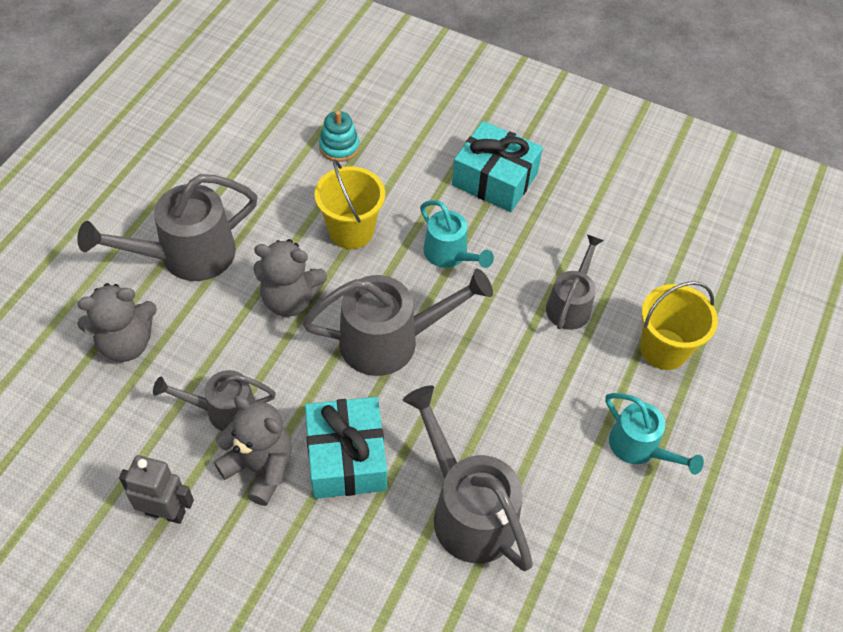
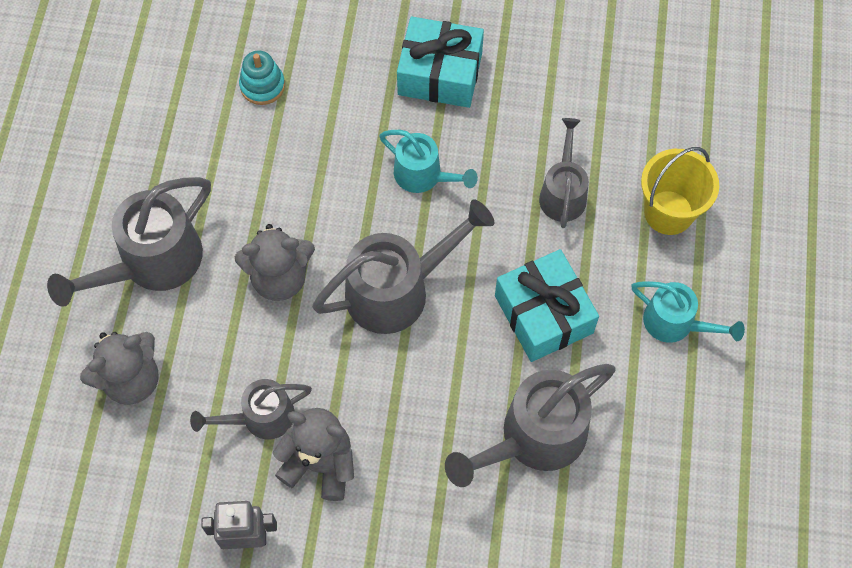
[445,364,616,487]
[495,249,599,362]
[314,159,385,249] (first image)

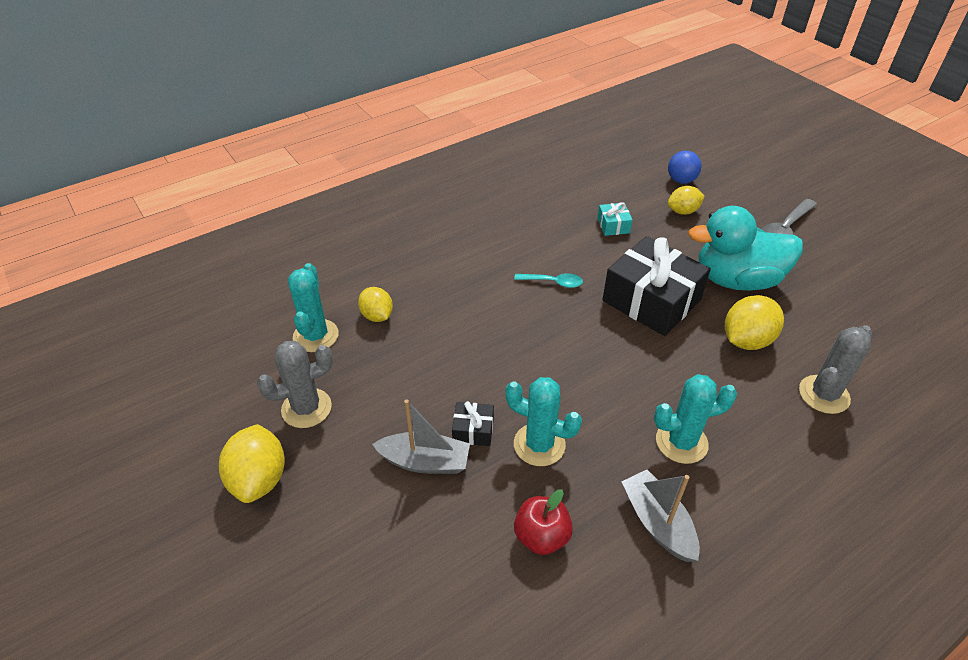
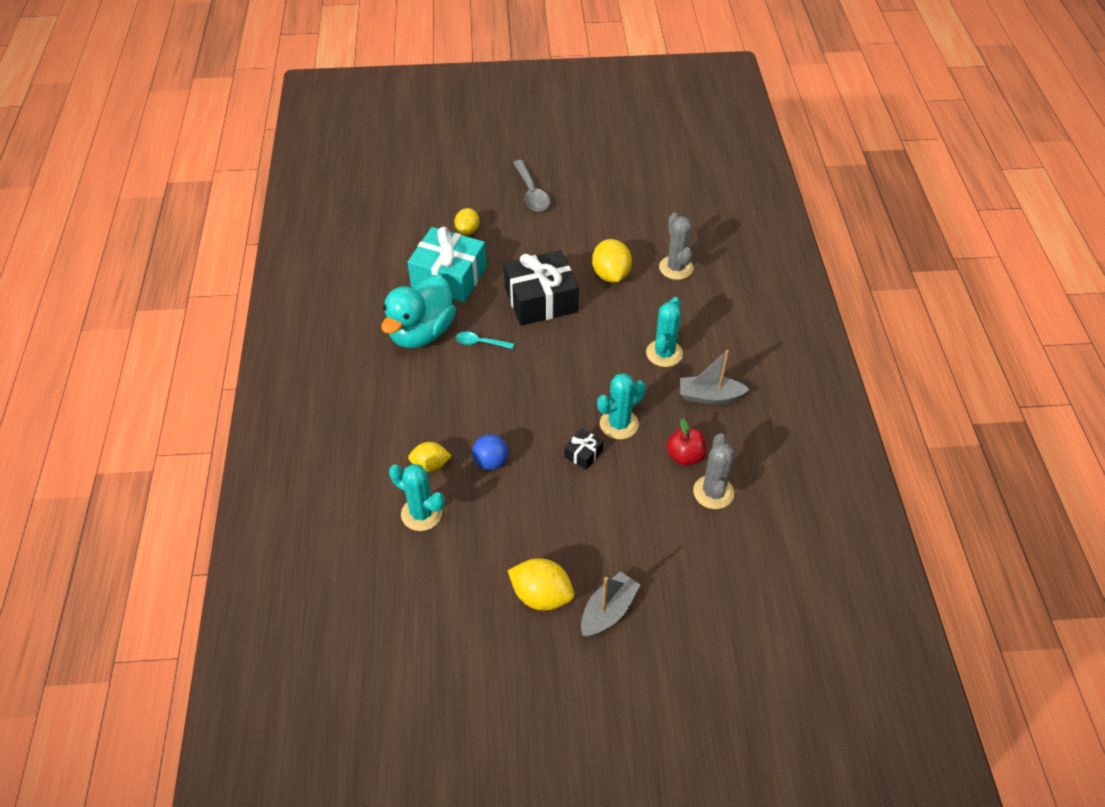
[381,275,456,348]
[407,226,487,302]
[456,332,514,349]
[472,434,508,470]
[581,571,640,638]
[693,433,735,509]

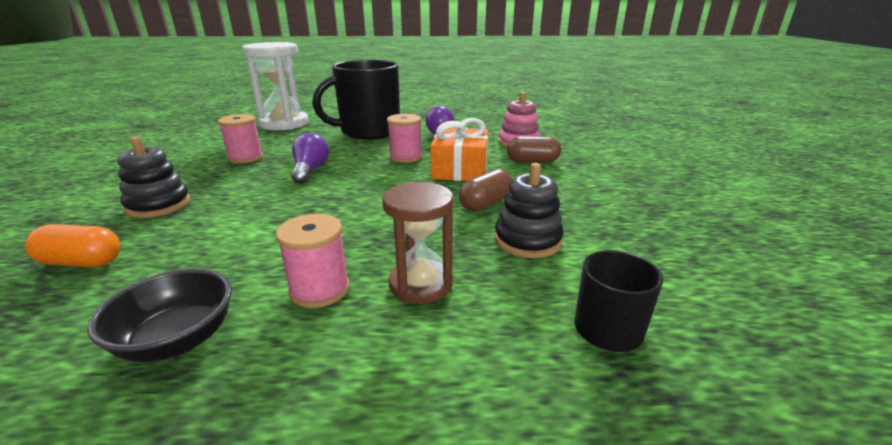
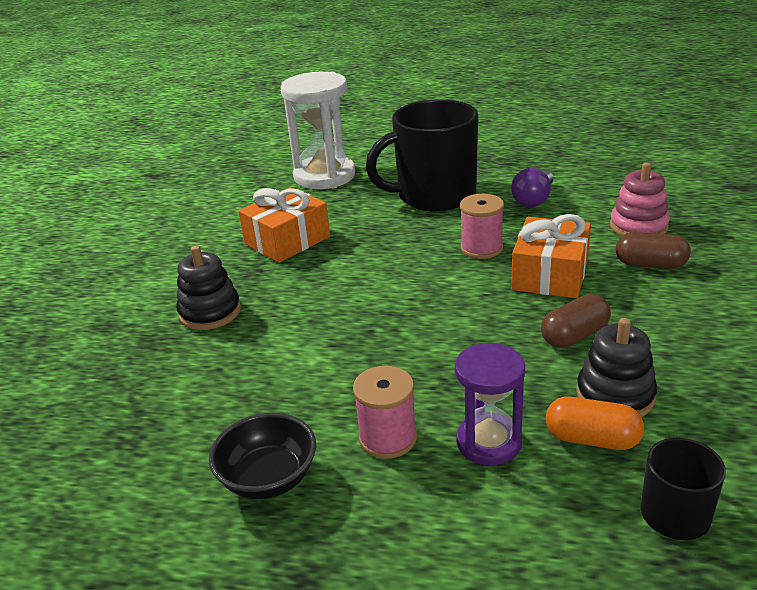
[238,187,330,263]
[455,343,525,465]
[546,397,644,450]
[291,133,329,184] (first image)

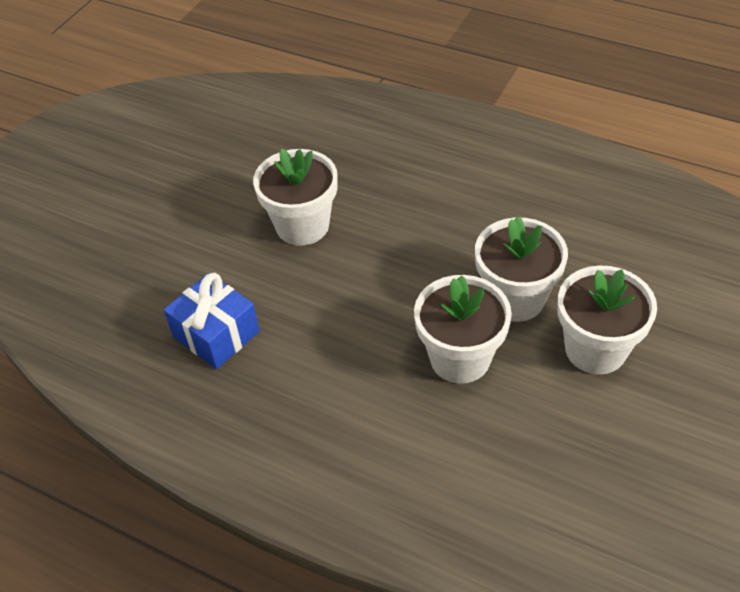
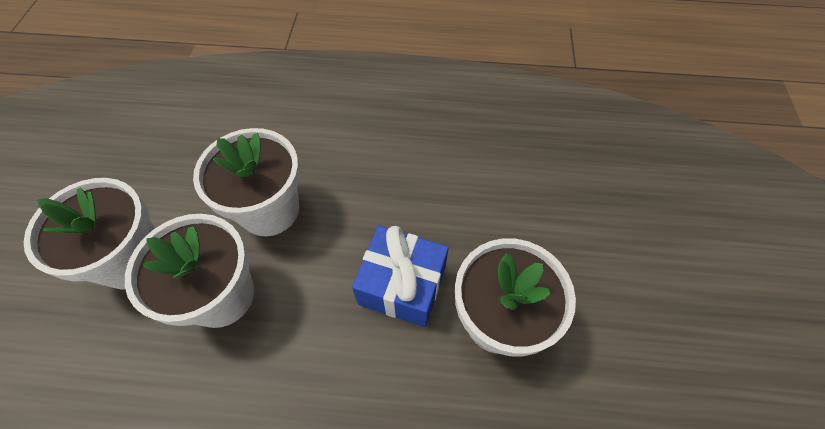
[352,226,449,327]

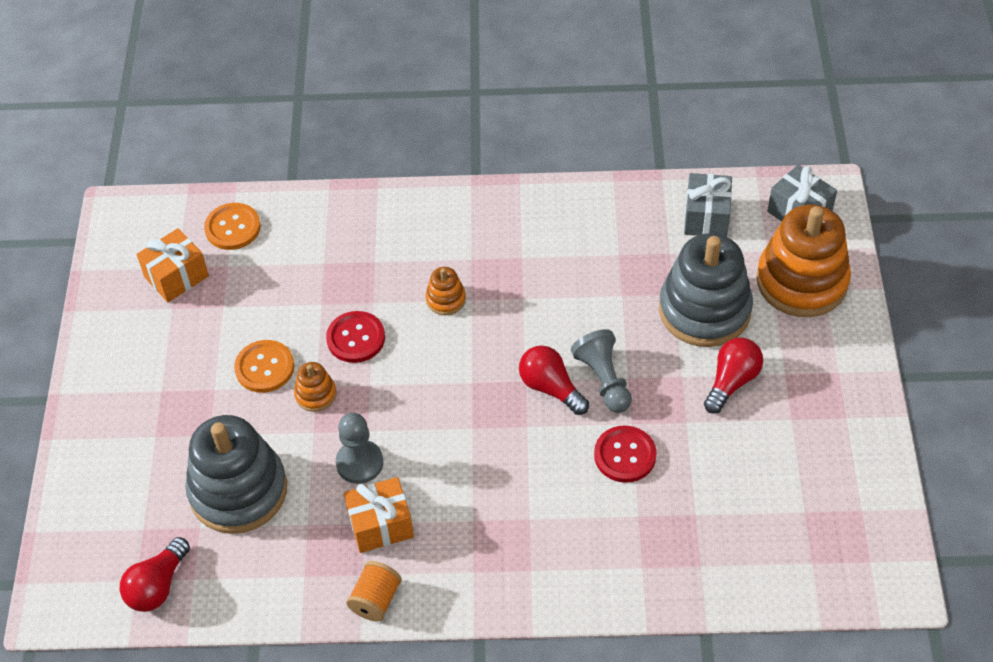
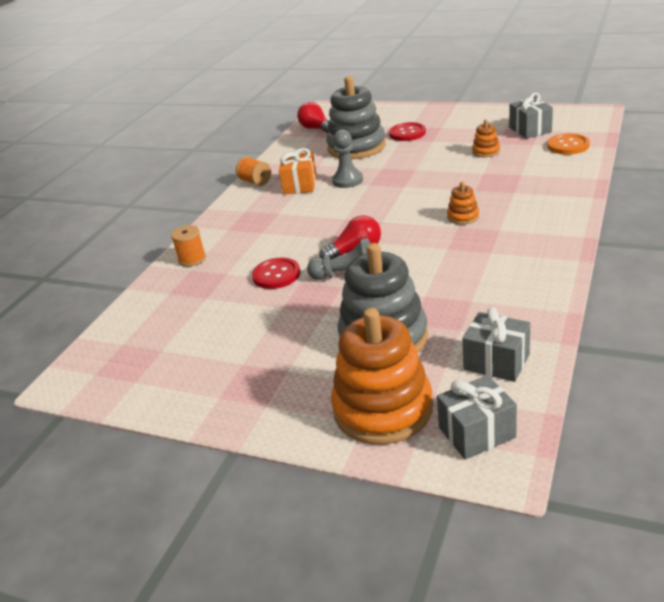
[171,225,206,267]
[389,122,426,141]
[472,120,500,157]
[509,93,553,139]
[234,340,294,393] (first image)
[704,338,763,414] (first image)

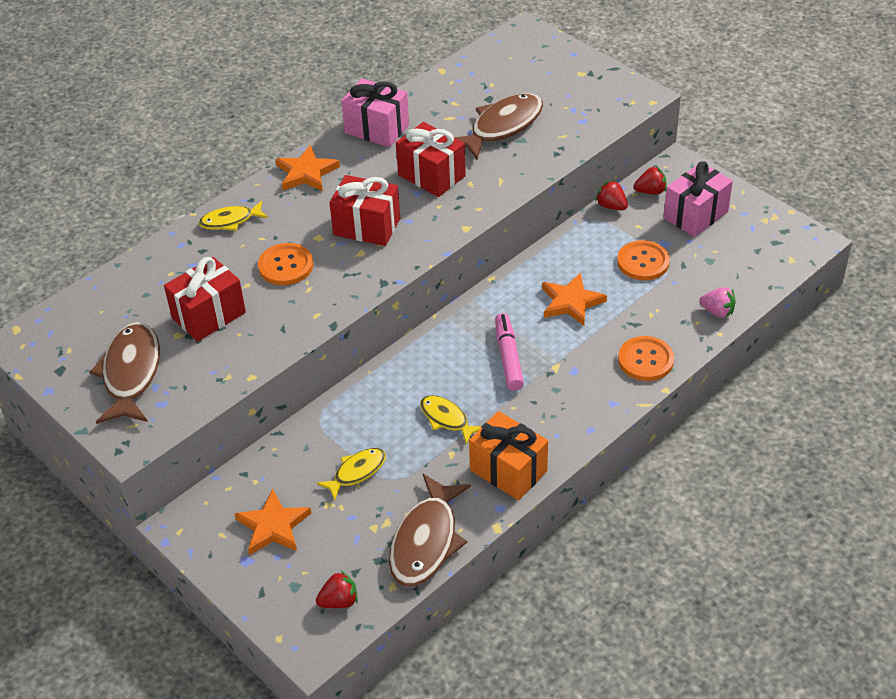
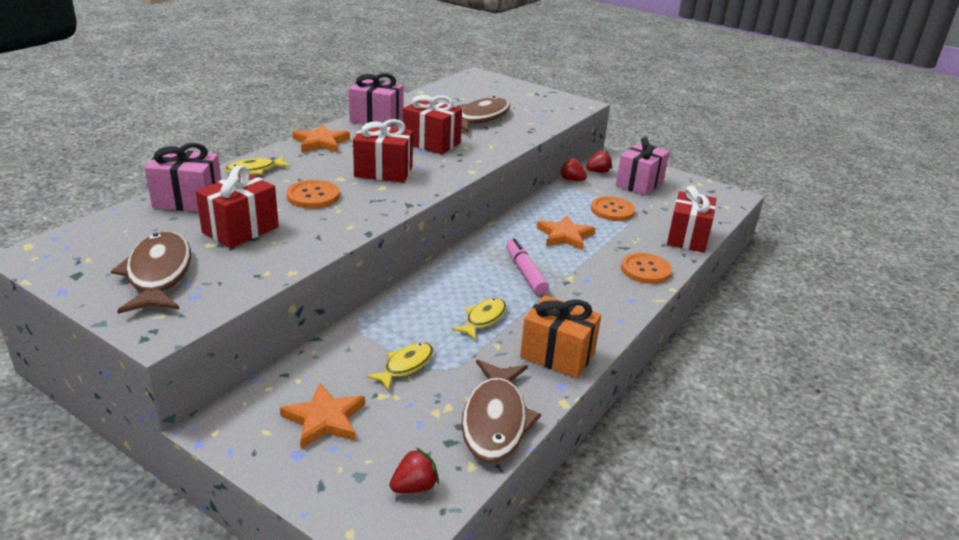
[145,143,221,212]
[452,298,506,340]
[667,186,716,253]

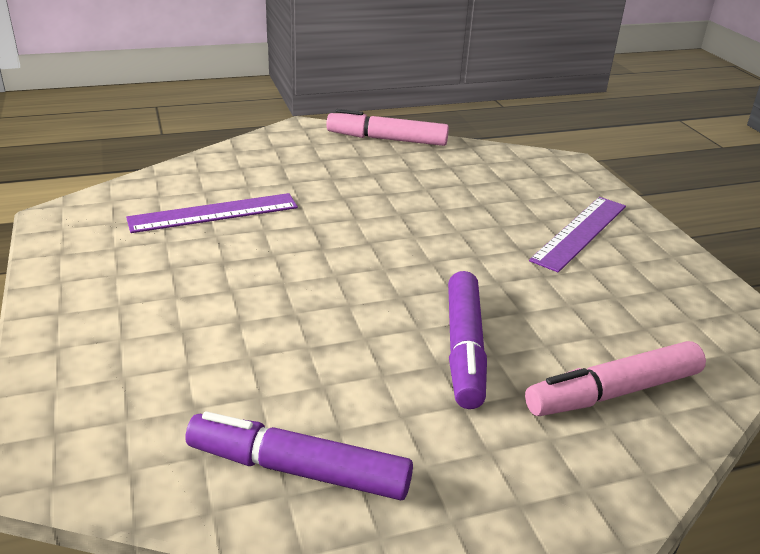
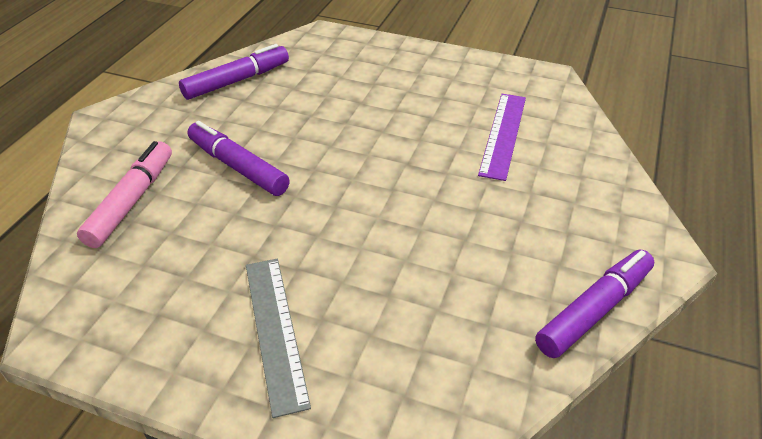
[246,259,311,418]
[535,250,654,358]

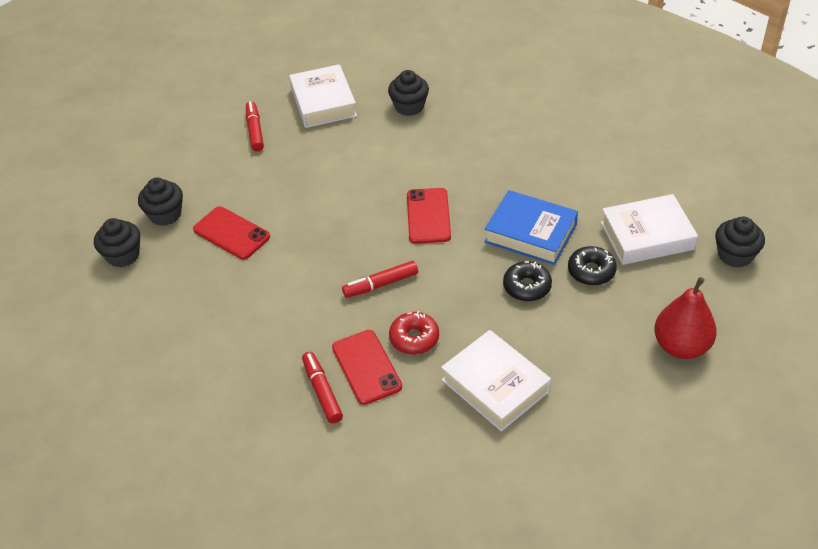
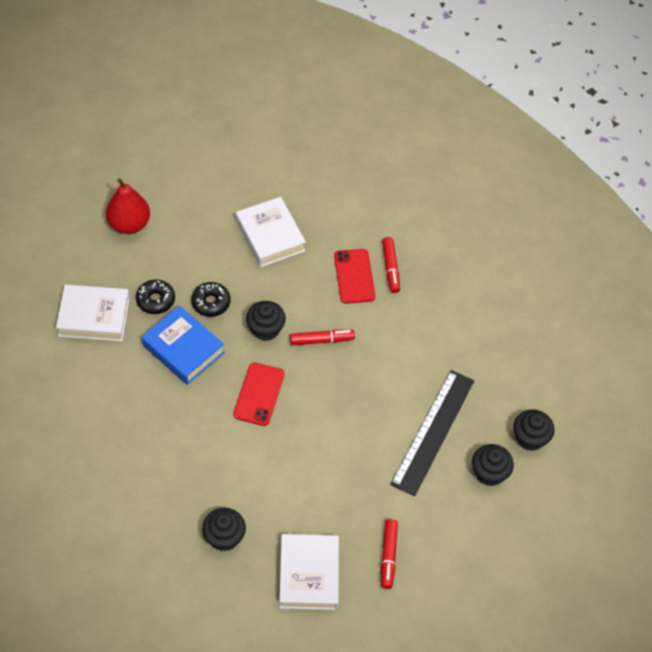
[246,301,286,341]
[390,370,474,496]
[389,311,439,355] (first image)

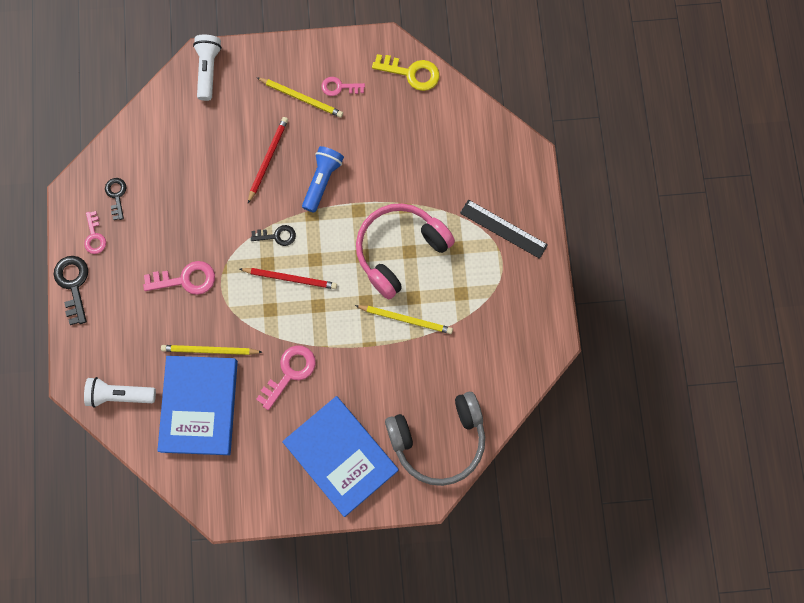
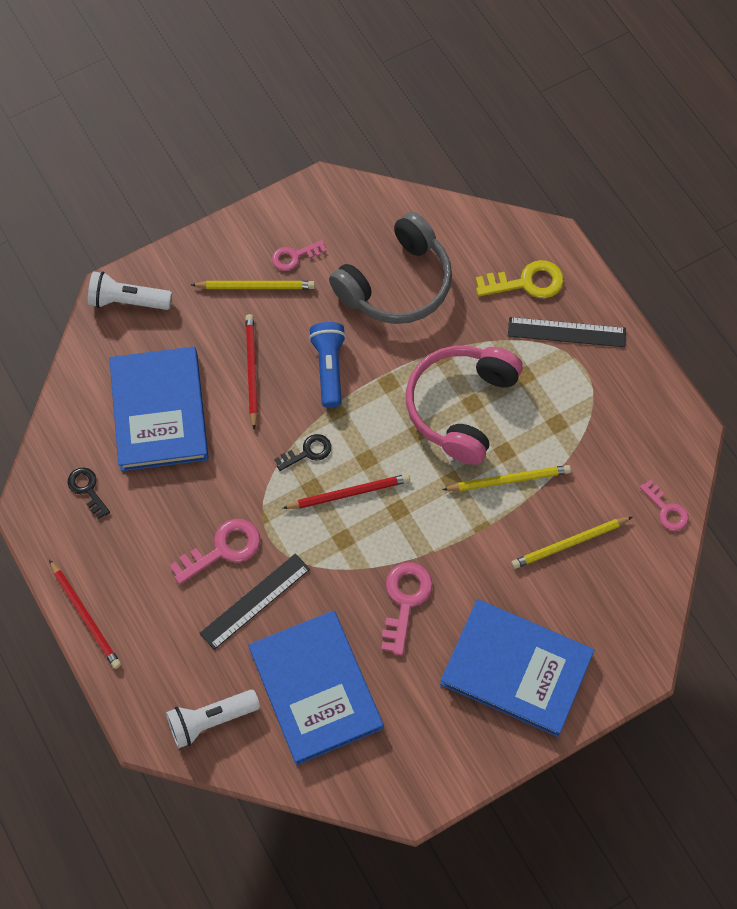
[49,559,121,669]
[88,271,172,310]
[109,347,209,471]
[200,553,310,650]
[329,211,452,324]
[476,260,564,298]
[511,517,632,569]
[640,480,688,531]

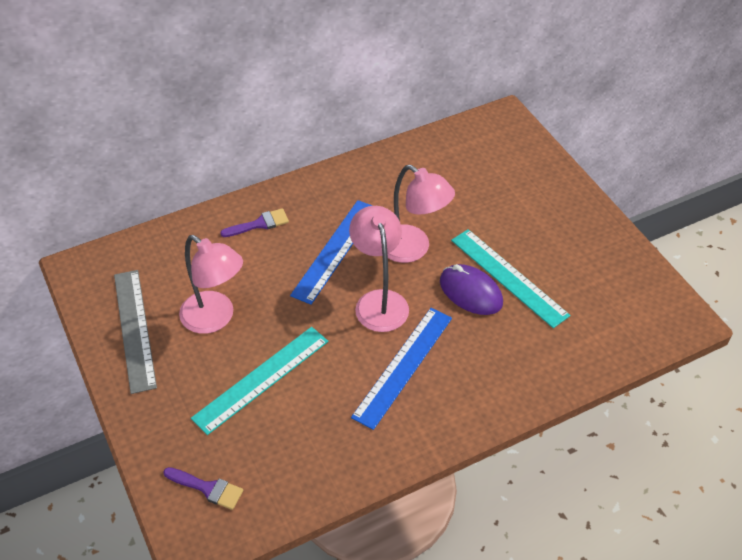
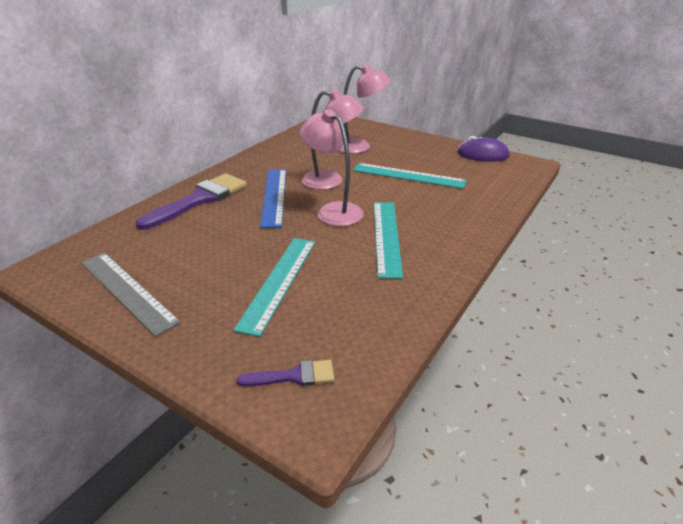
[136,173,247,230]
[338,64,391,154]
[374,202,403,279]
[458,136,510,162]

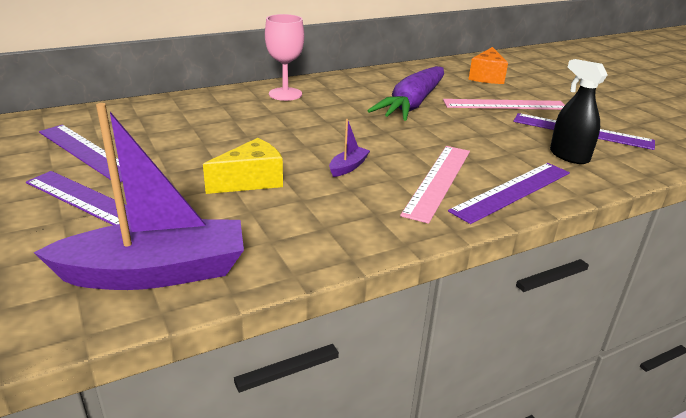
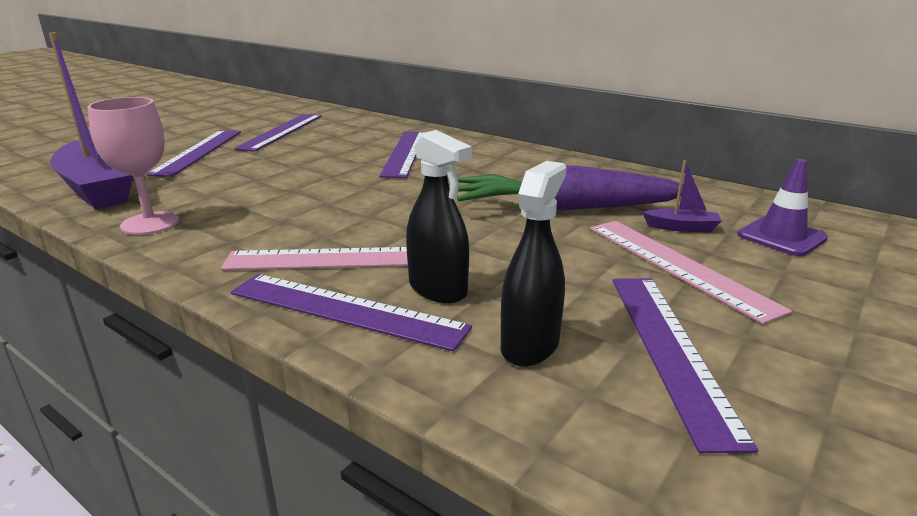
[87,97,179,235]
[379,131,425,178]
[406,130,472,303]
[642,160,722,232]
[738,159,828,256]
[203,138,283,194] (first image)

